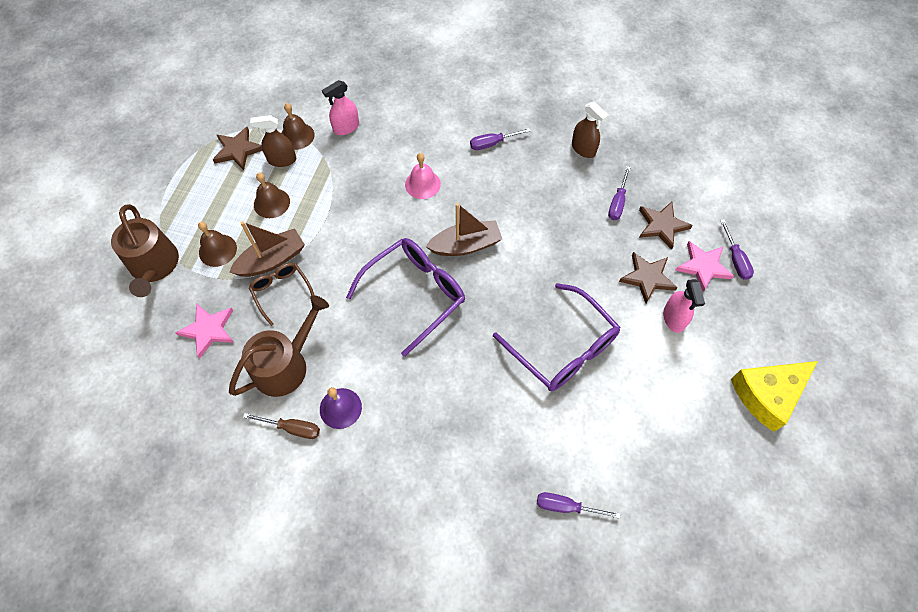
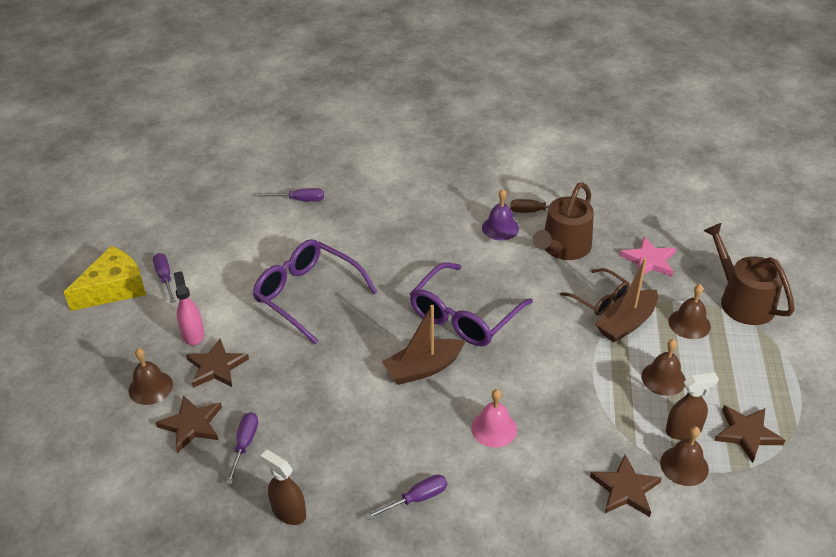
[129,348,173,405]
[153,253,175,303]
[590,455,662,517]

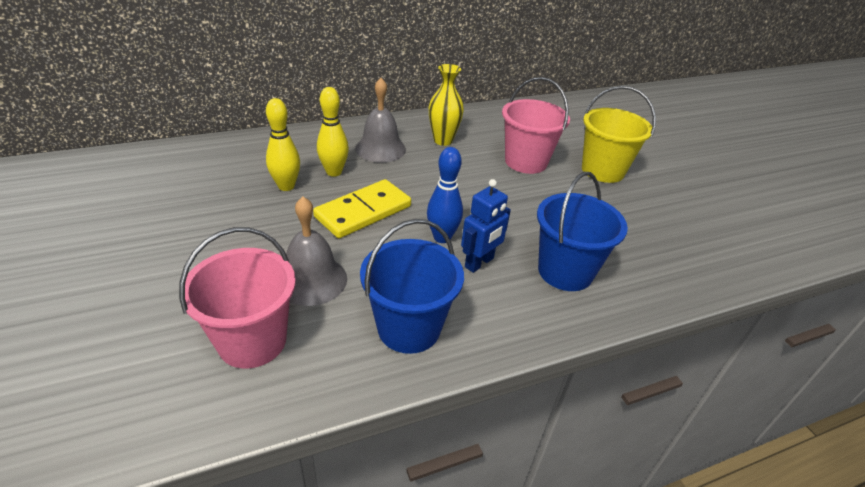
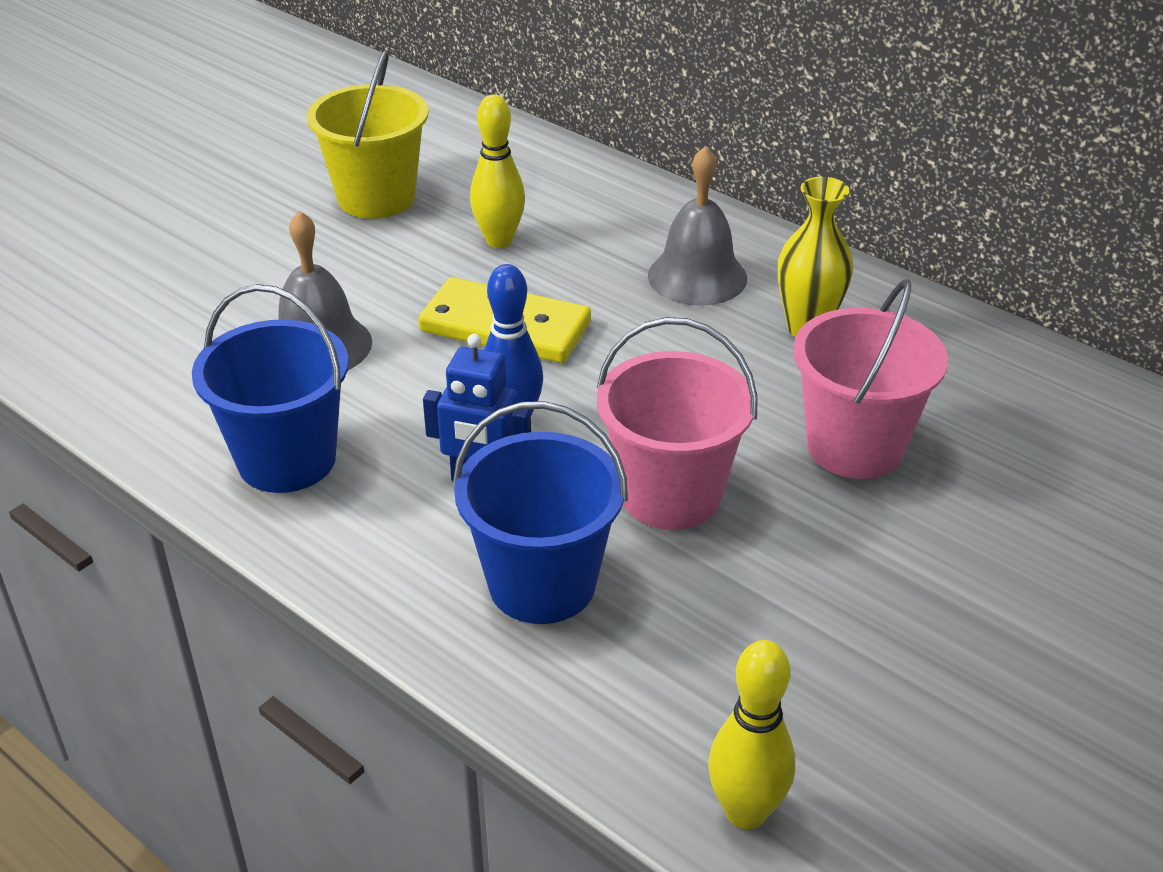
[307,50,428,219]
[597,317,758,530]
[708,640,795,829]

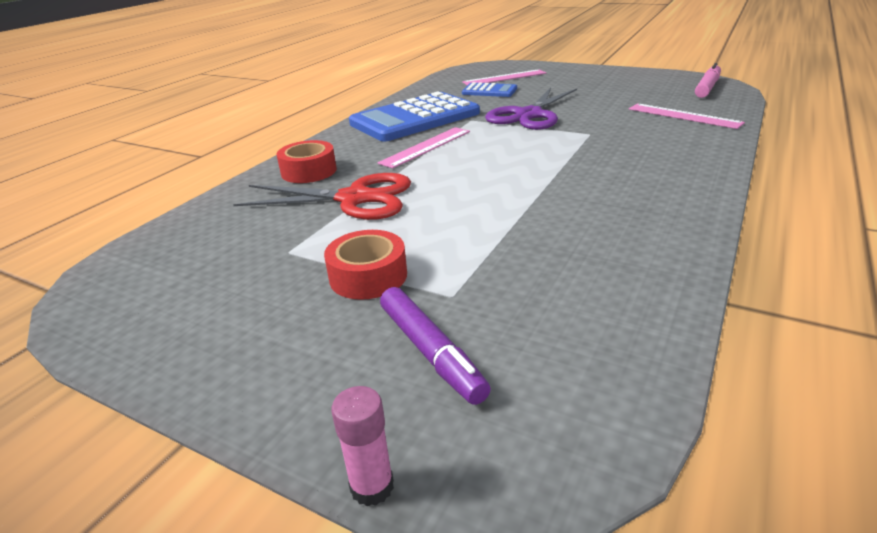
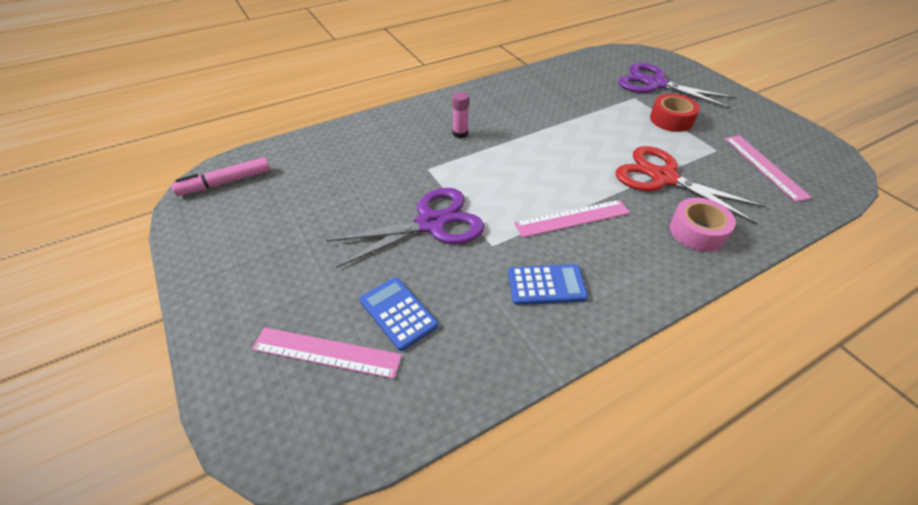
[452,92,469,138]
[508,264,588,305]
[618,63,736,109]
[670,198,736,252]
[725,136,812,202]

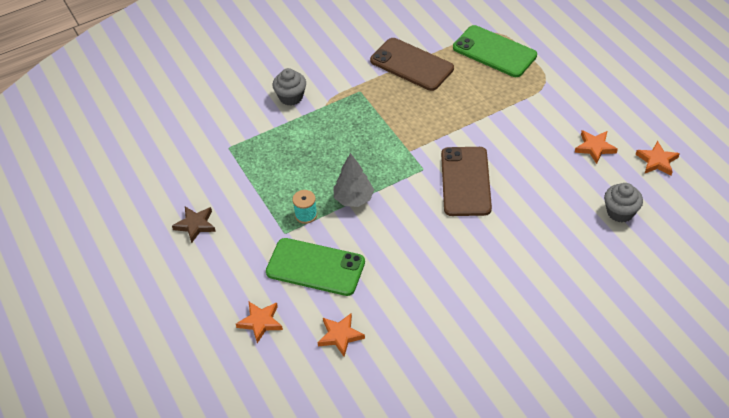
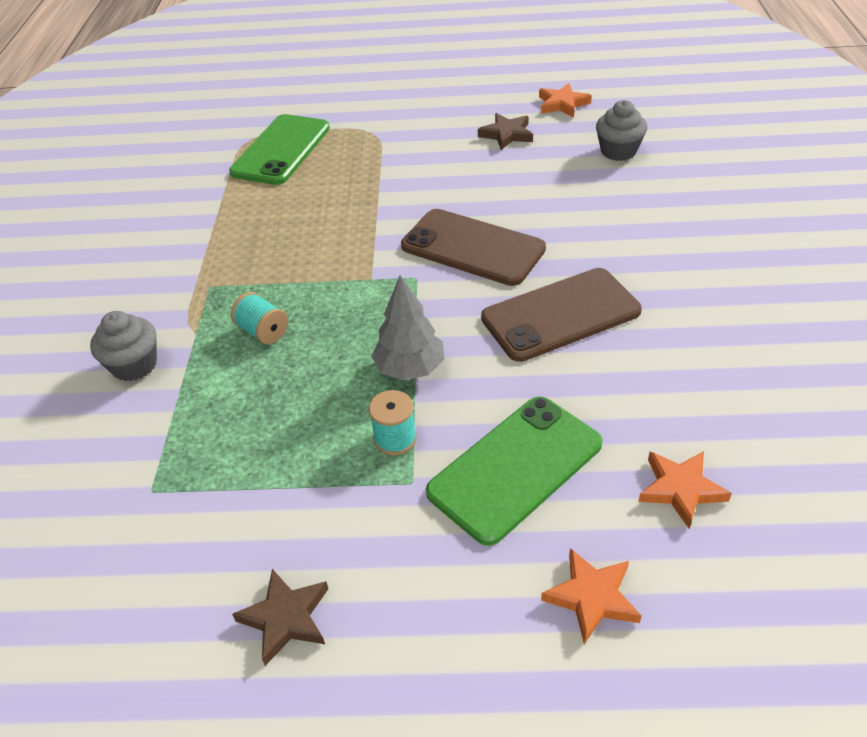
[229,114,330,185]
[231,292,288,344]
[478,113,533,150]
[481,268,642,362]

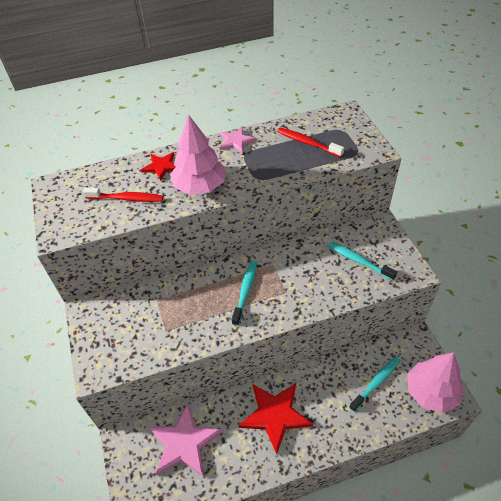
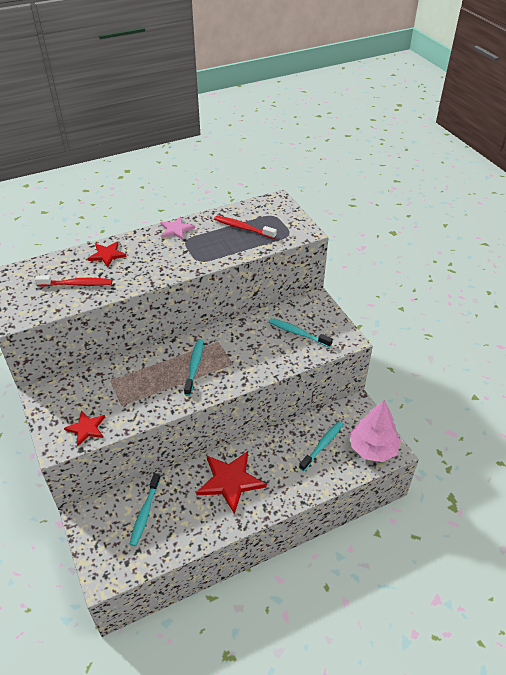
[64,411,105,446]
[129,473,161,546]
[170,115,226,195] (first image)

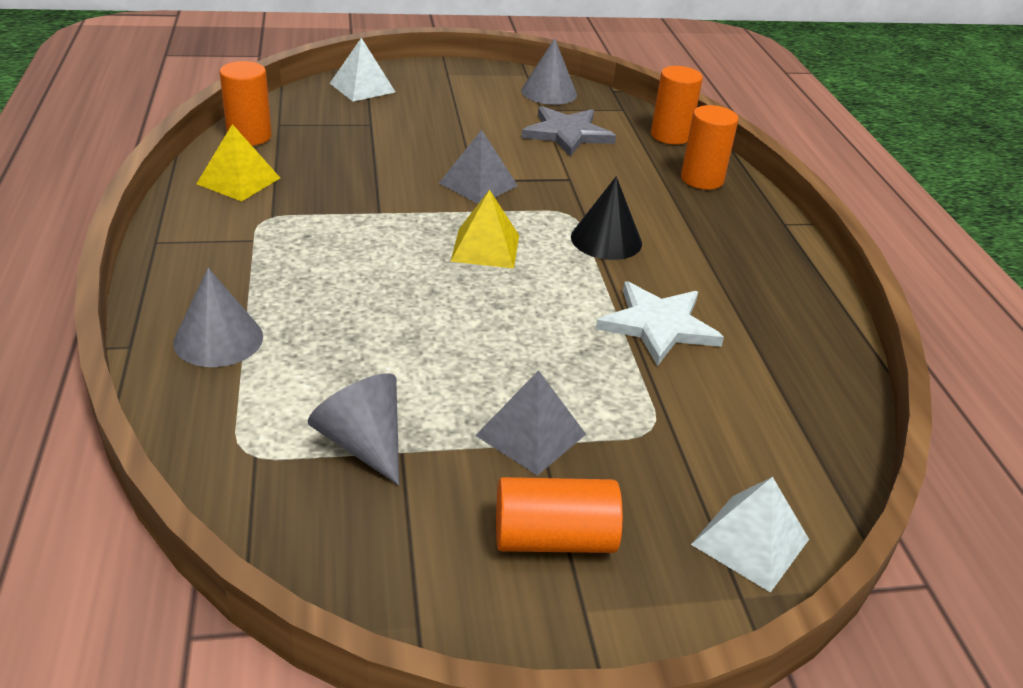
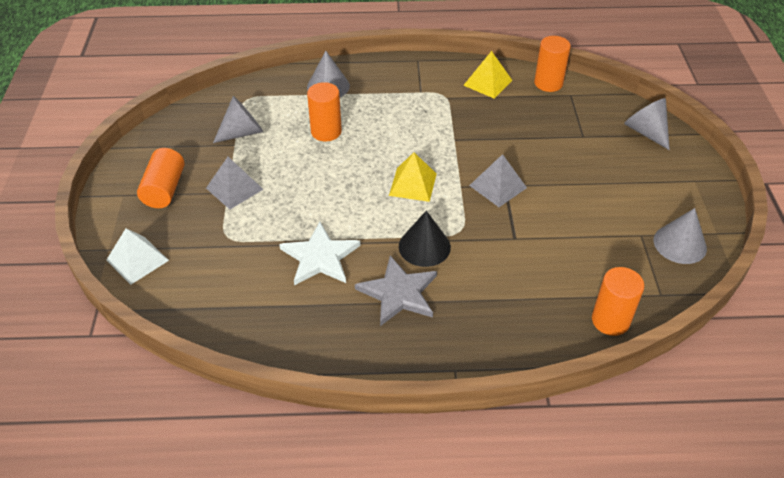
[307,82,342,141]
[355,256,437,326]
[624,98,670,150]

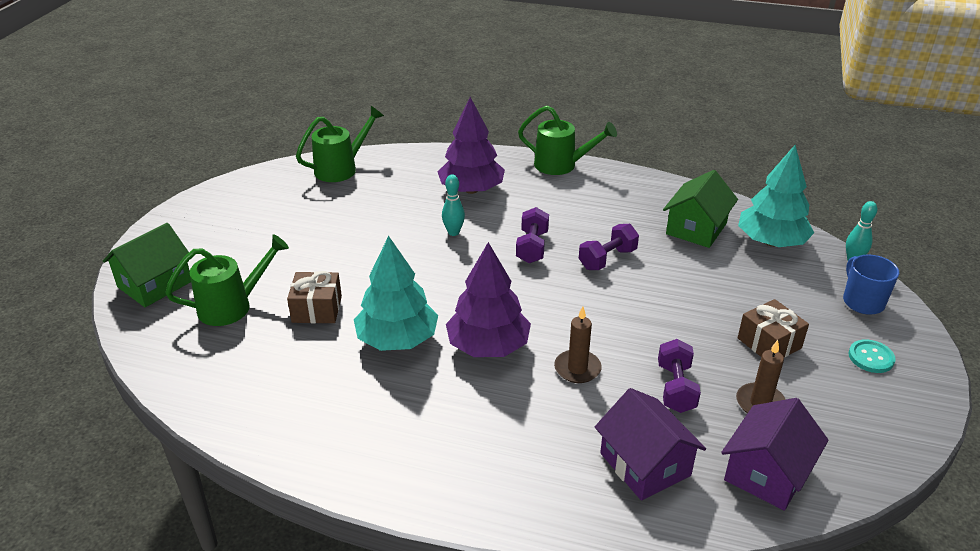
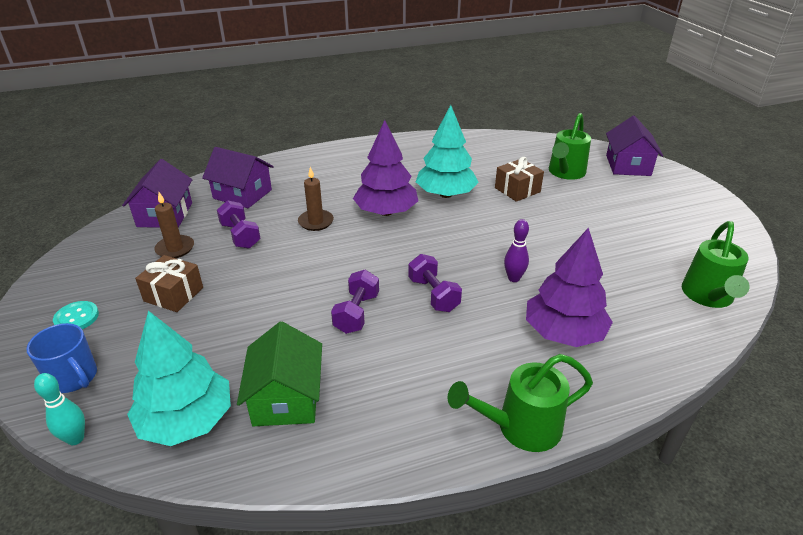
[504,219,529,282]
[606,116,663,176]

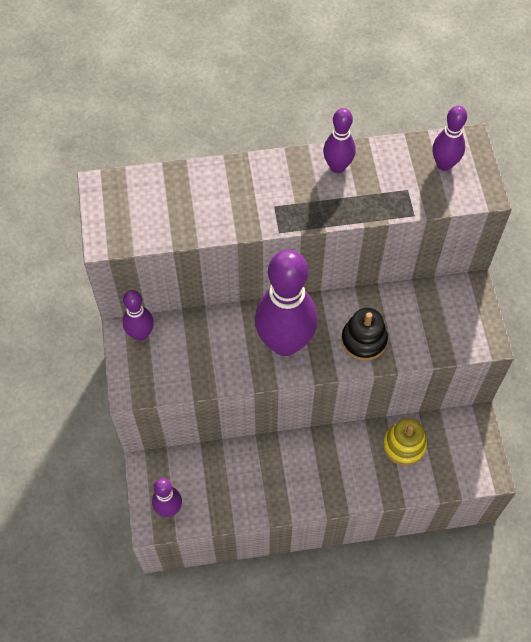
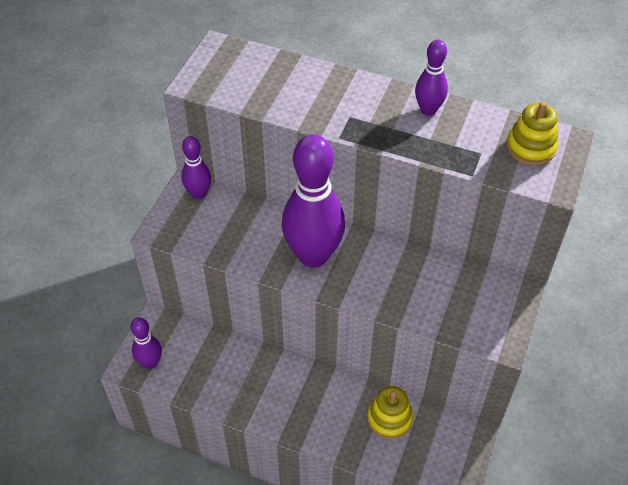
[506,101,558,166]
[341,308,388,361] (first image)

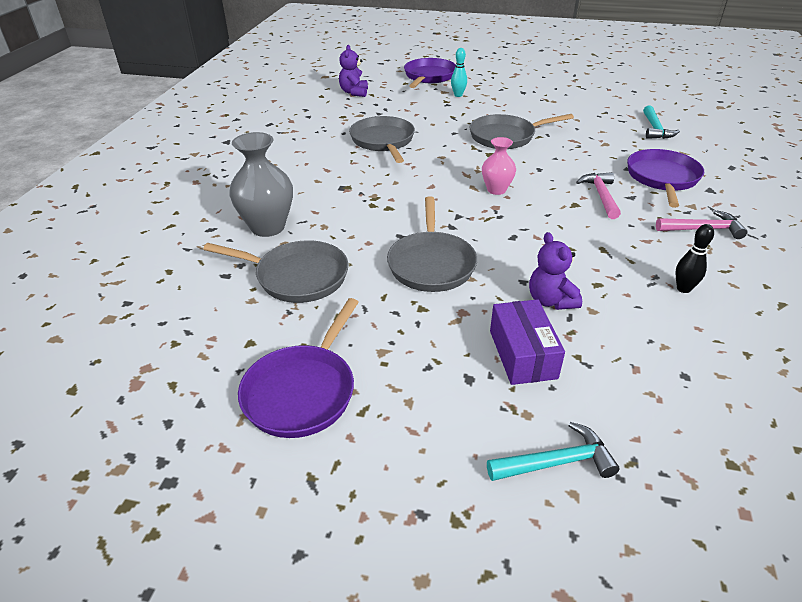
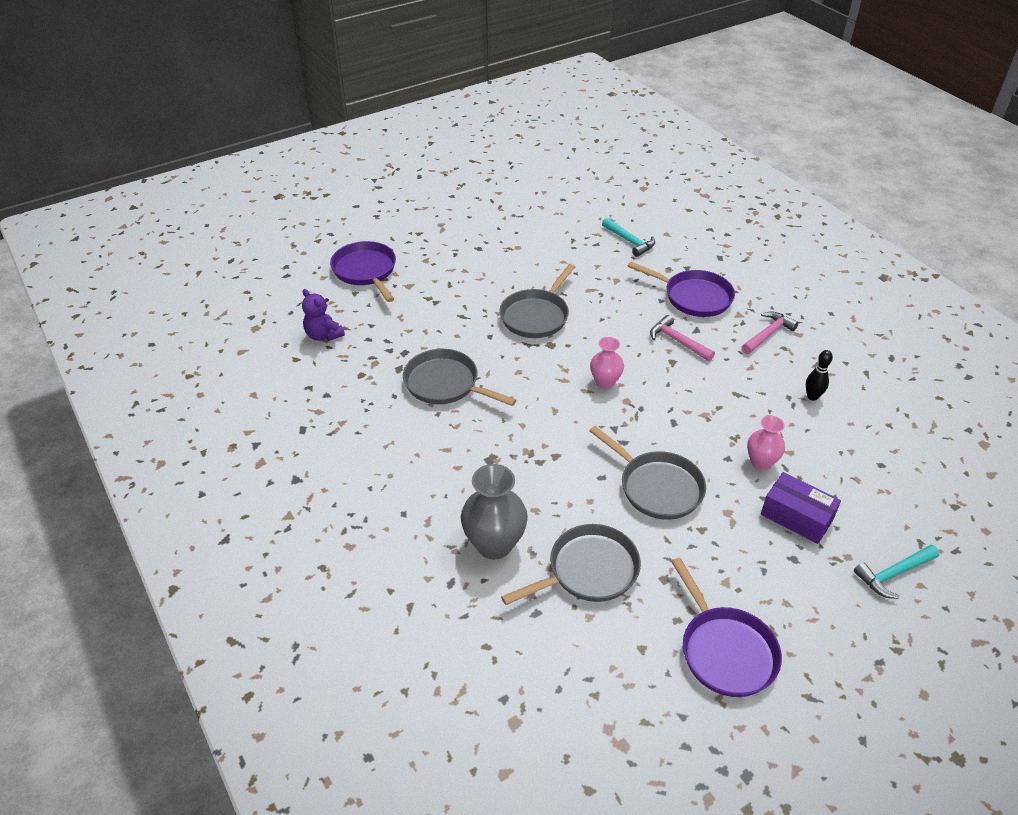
[627,261,735,317]
[747,416,785,470]
[854,545,939,599]
[451,48,467,97] (first image)

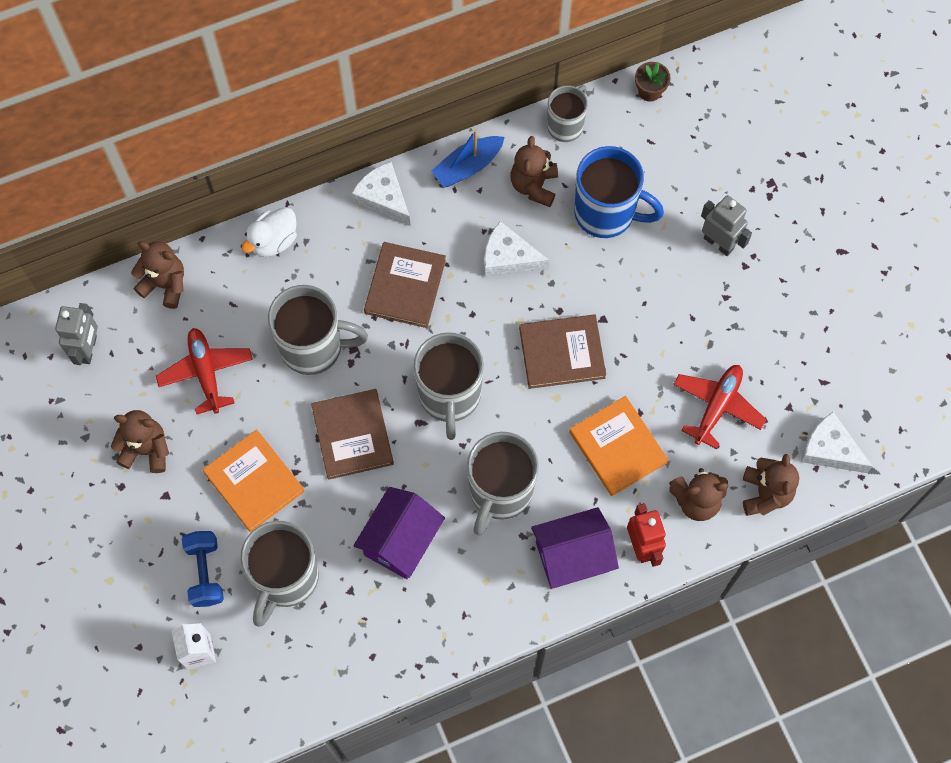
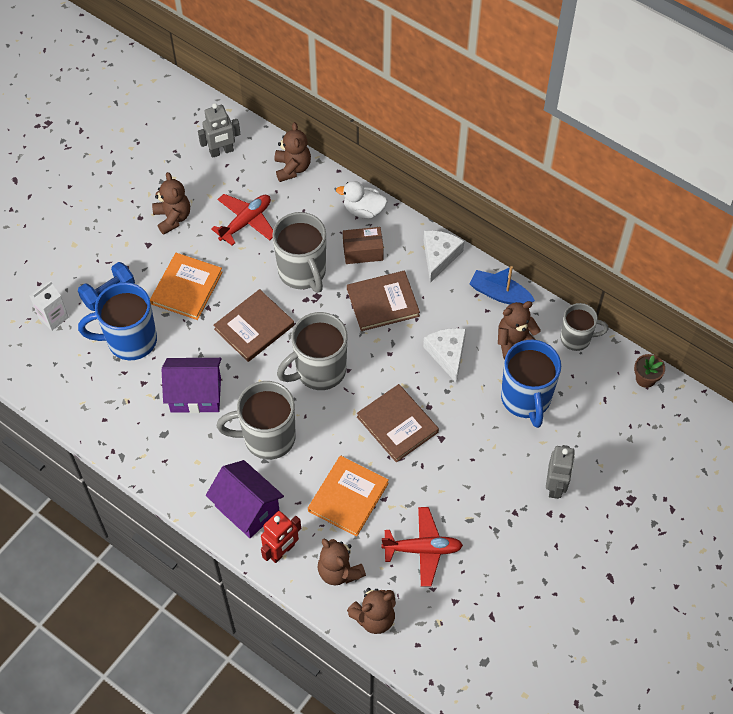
[78,282,157,360]
[343,227,384,264]
[800,412,873,473] (first image)

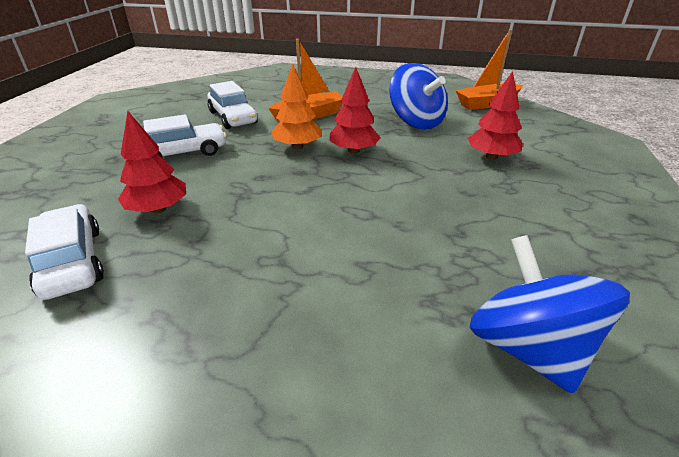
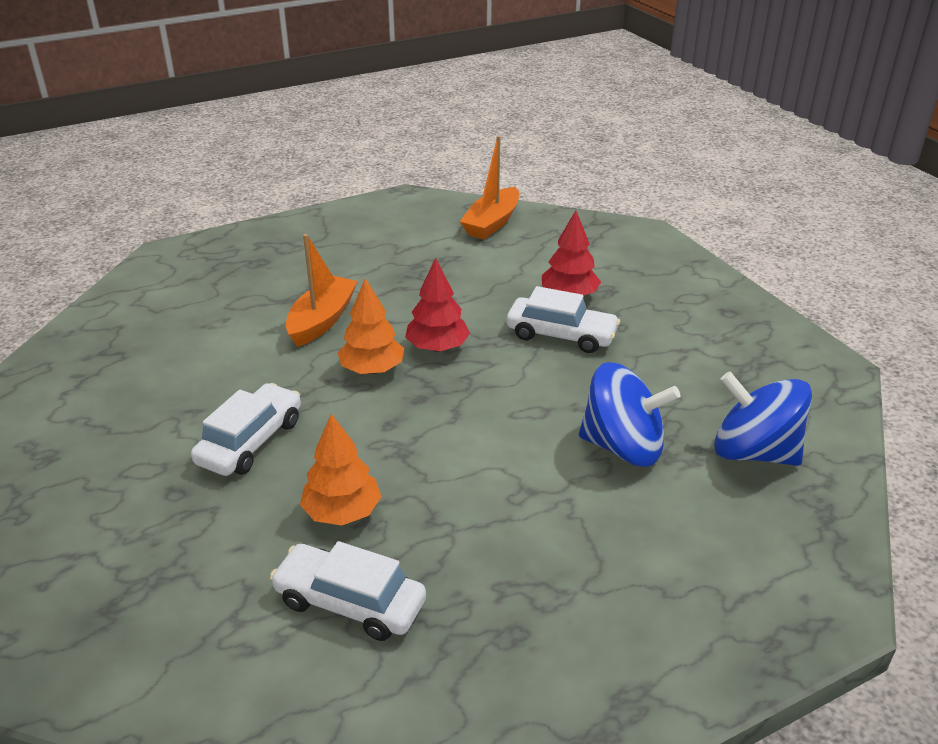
[300,414,382,526]
[507,286,620,353]
[579,362,680,467]

